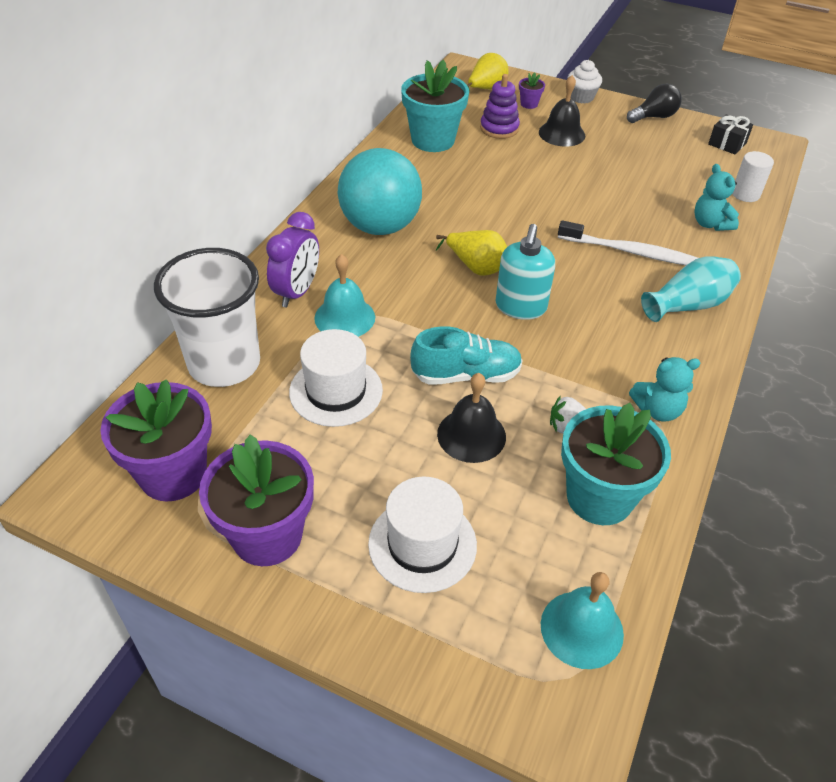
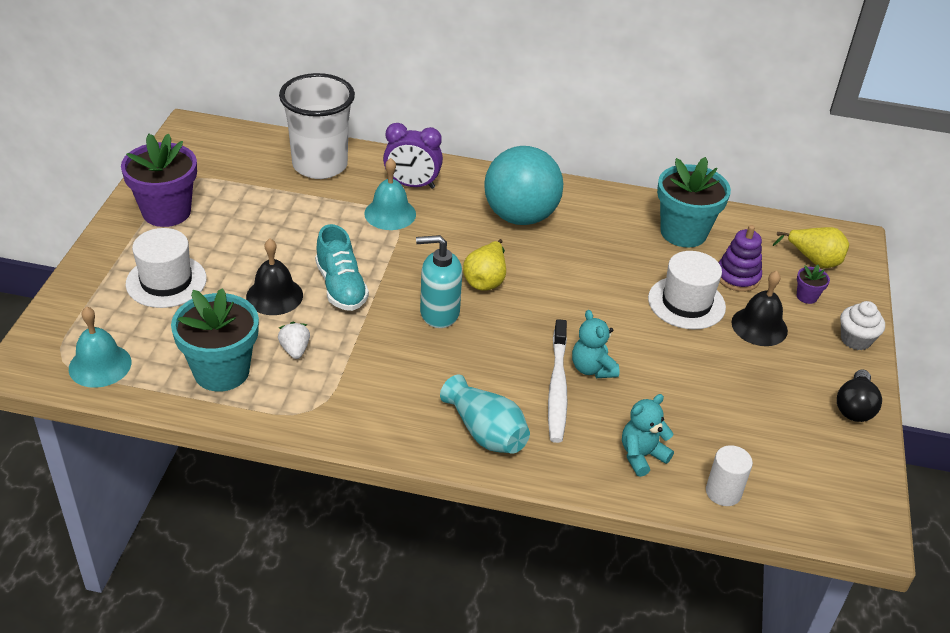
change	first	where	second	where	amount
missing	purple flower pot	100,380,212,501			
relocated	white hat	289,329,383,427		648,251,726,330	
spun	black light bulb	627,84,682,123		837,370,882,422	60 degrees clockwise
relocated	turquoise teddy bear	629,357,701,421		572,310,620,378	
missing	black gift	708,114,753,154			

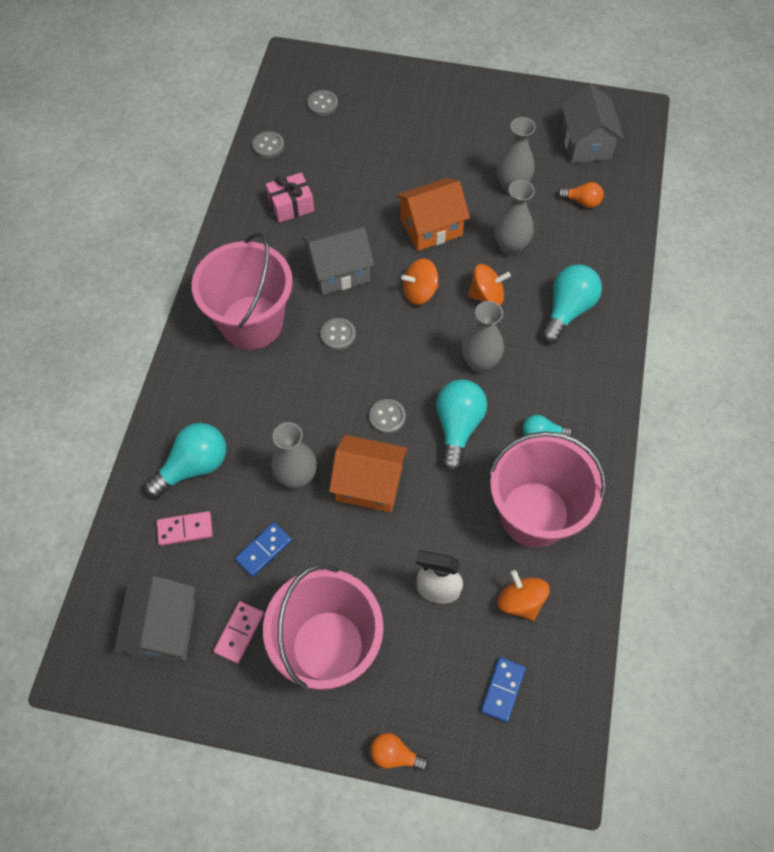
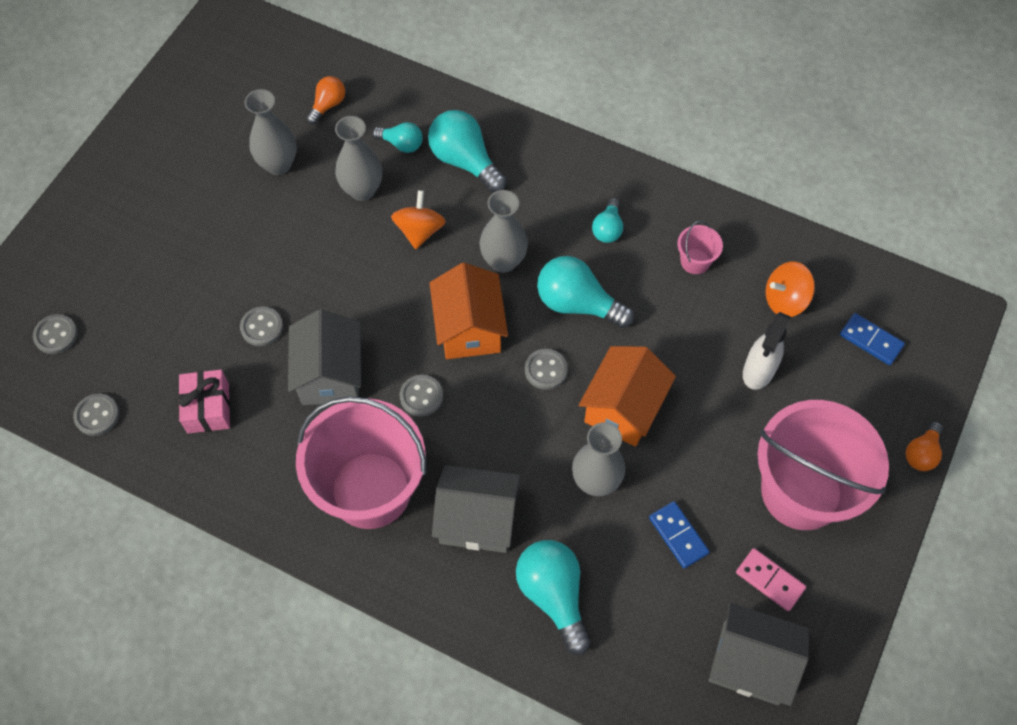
change	first	where	second	where	amount
missing	pink domino	157,511,213,546			
relocated	orange house	396,178,470,251		430,263,508,359	
missing	orange spinning top	401,258,439,305			
size	pink bucket	489,431,606,547		677,220,723,274	x0.40
relocated	grey house	561,84,624,163		432,465,520,553	
appeared			grey button	240,306,283,346	
appeared			turquoise light bulb	372,122,423,153	

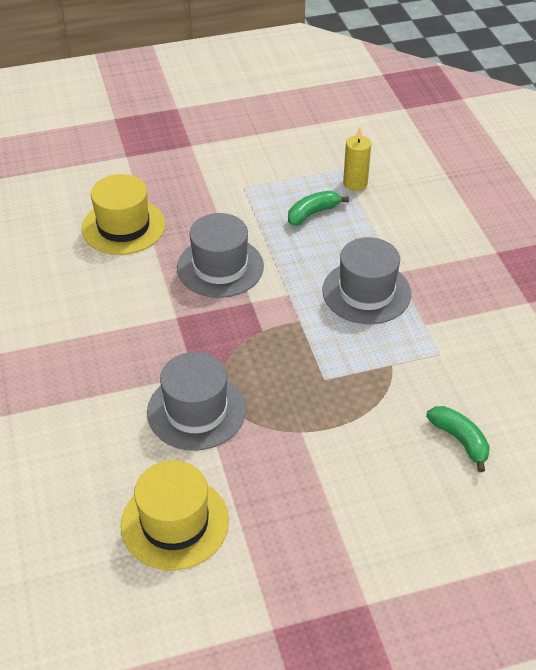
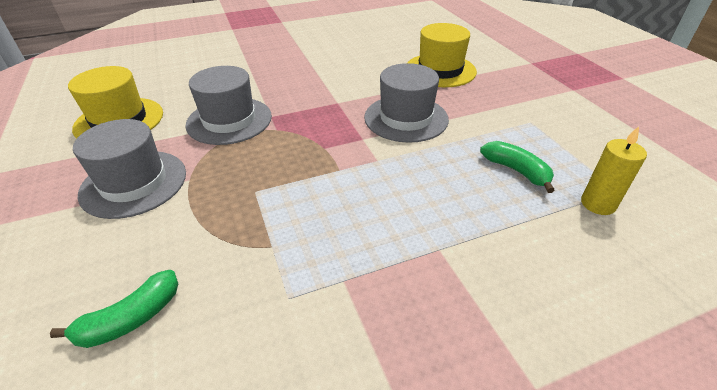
change	first	where	second	where	amount
relocated	grey hat	322,237,411,324		73,119,186,219	

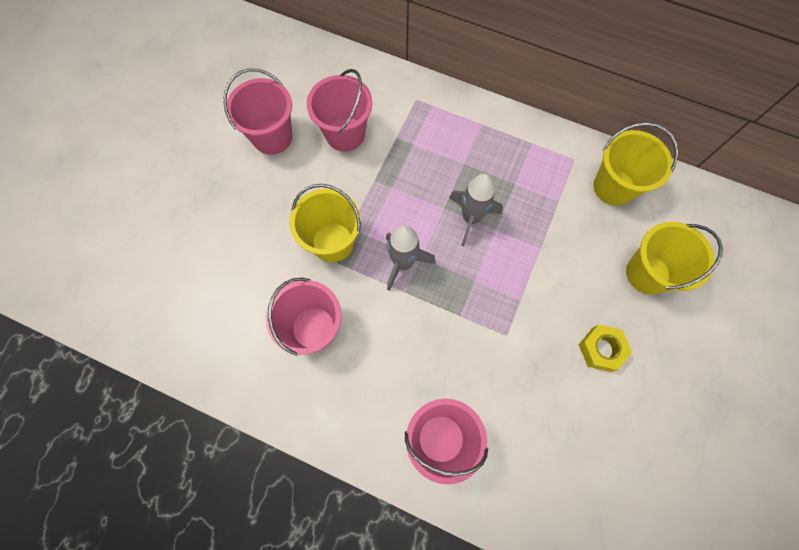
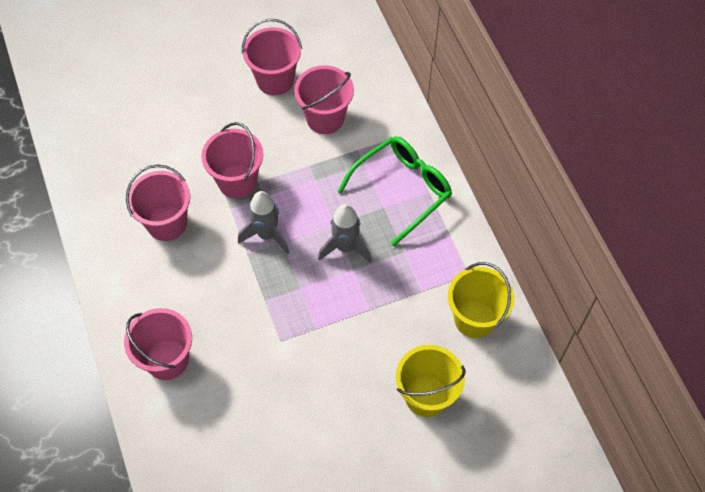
change	first	where	second	where	amount
colour	yellow bucket	289,184,361,262	pink bucket	201,122,263,198	
missing	yellow nut	579,325,632,372			
appeared			green glasses	337,136,452,246	

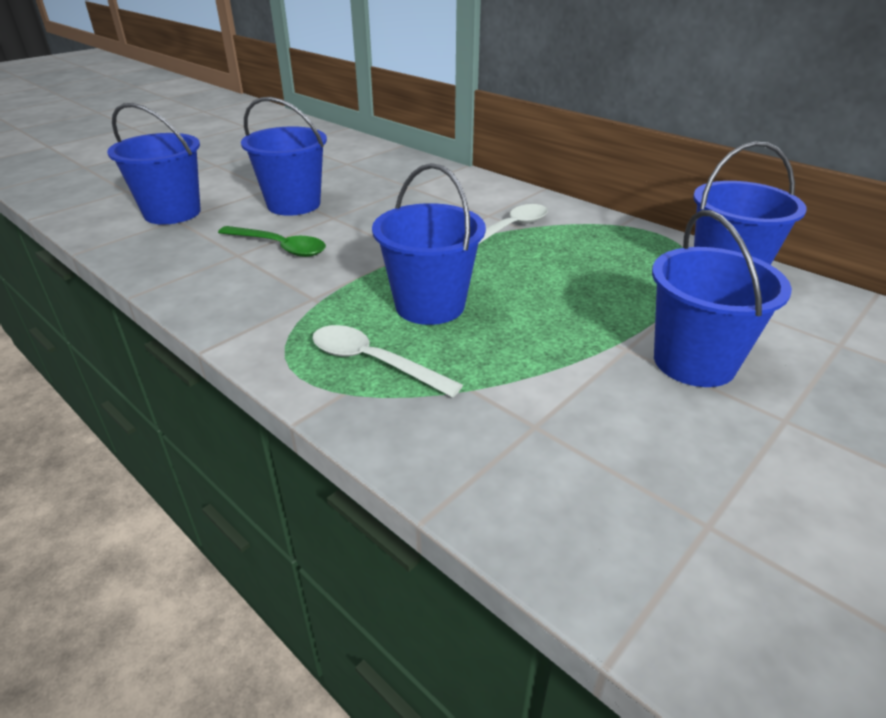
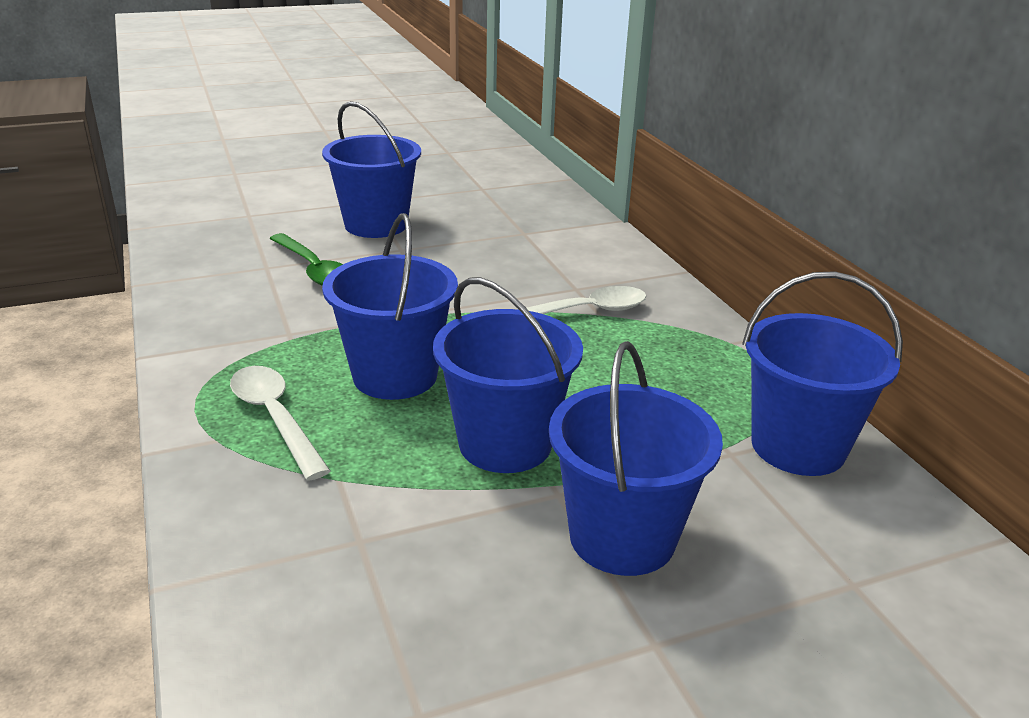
change	first	where	second	where	amount
relocated	blue bucket	107,103,201,225		433,277,583,473	

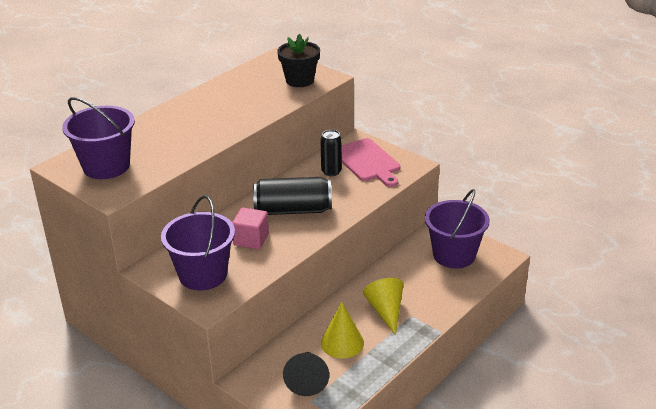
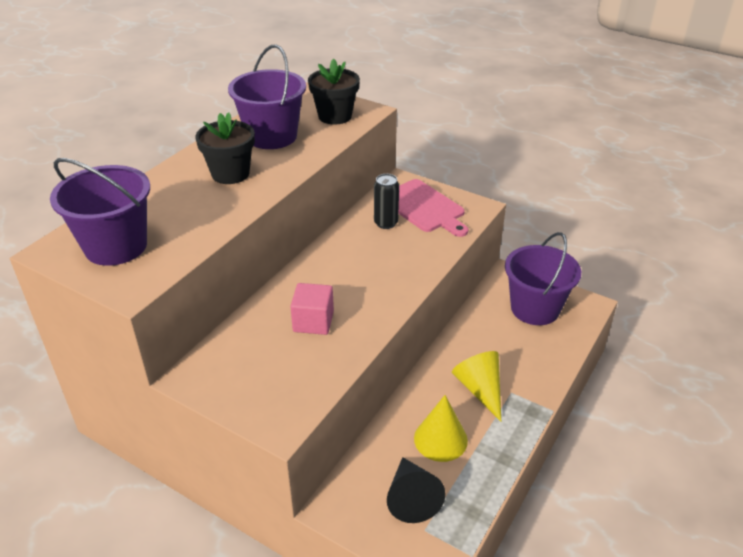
change	first	where	second	where	amount
relocated	purple bucket	161,195,235,291		228,44,306,149	
missing	black can	253,177,332,215			
appeared			black flower pot	195,112,255,184	

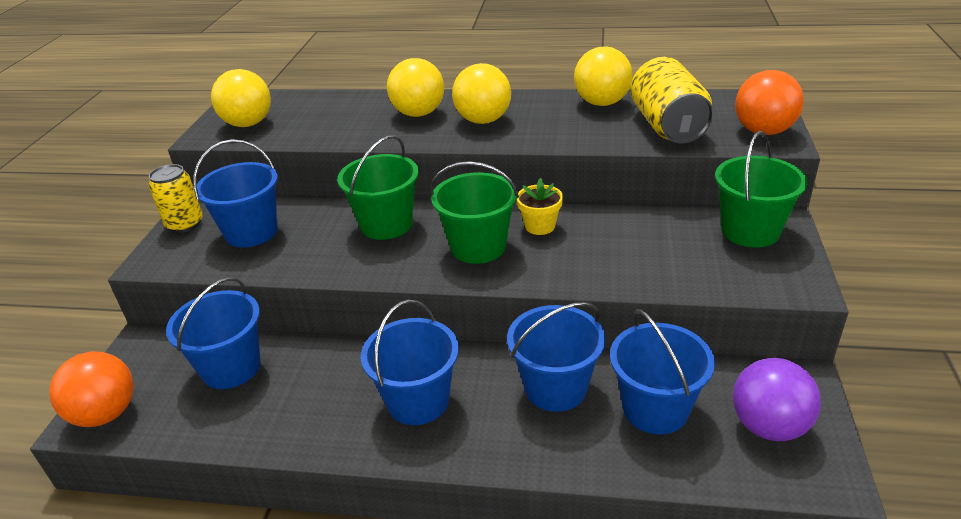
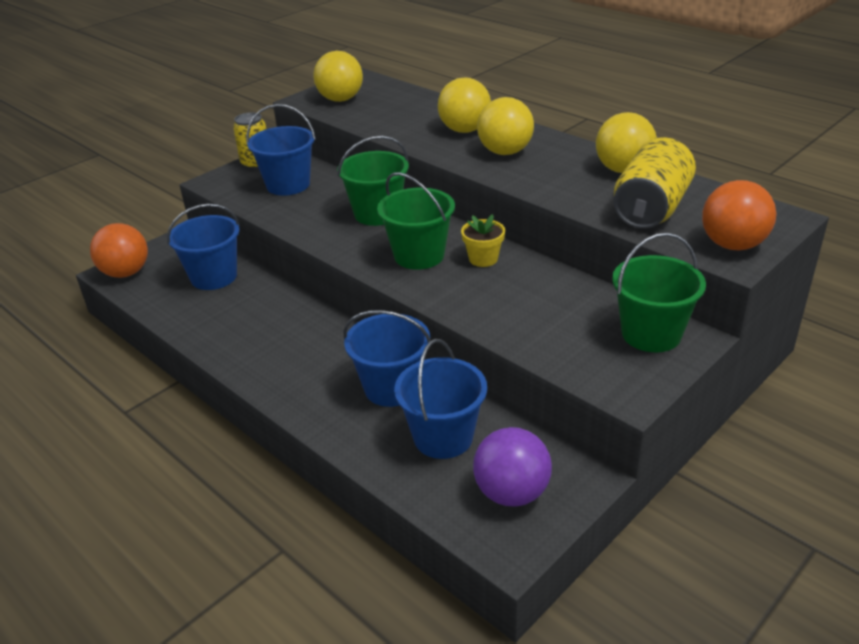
change	first	where	second	where	amount
missing	blue bucket	361,300,459,425			

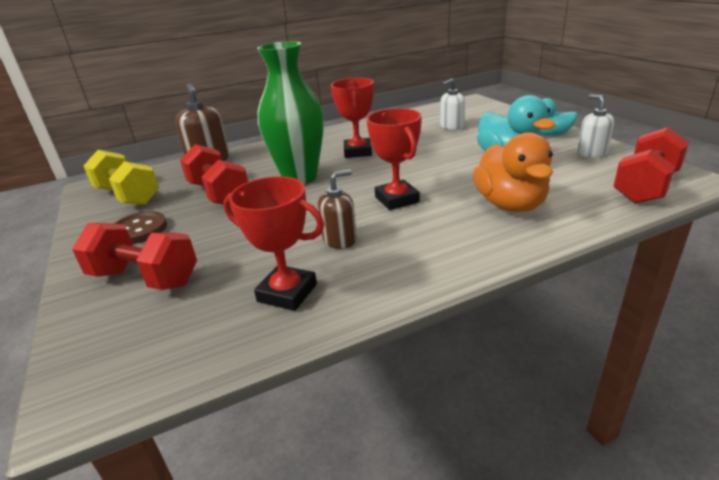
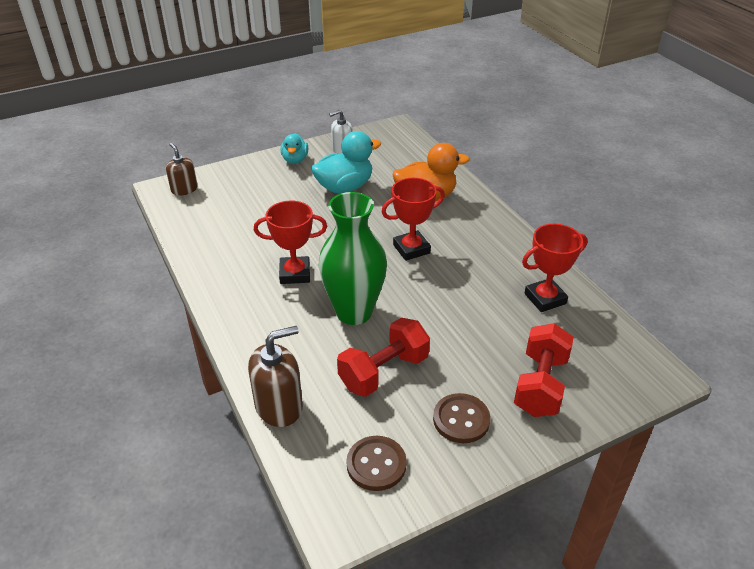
change	first	where	second	where	amount
exchanged	yellow dumbbell	84,150,159,205	brown button	346,436,407,491	
spun	red trophy	224,176,324,311		522,224,588,312	45 degrees clockwise
relocated	brown soap dispenser	318,169,357,249		166,143,198,196	
missing	white soap dispenser	440,79,465,130			
missing	red dumbbell	613,127,689,203			

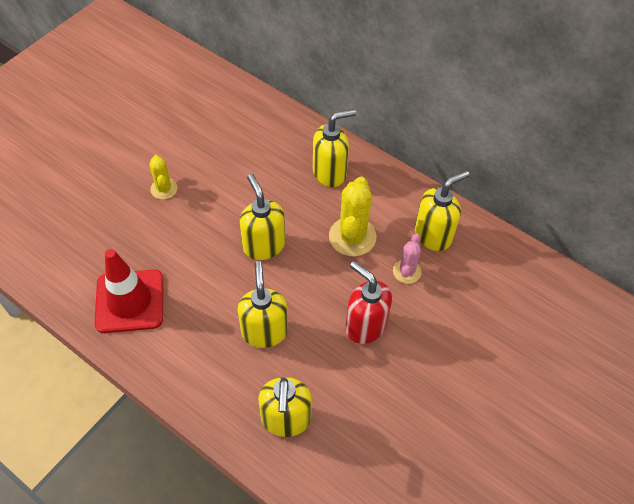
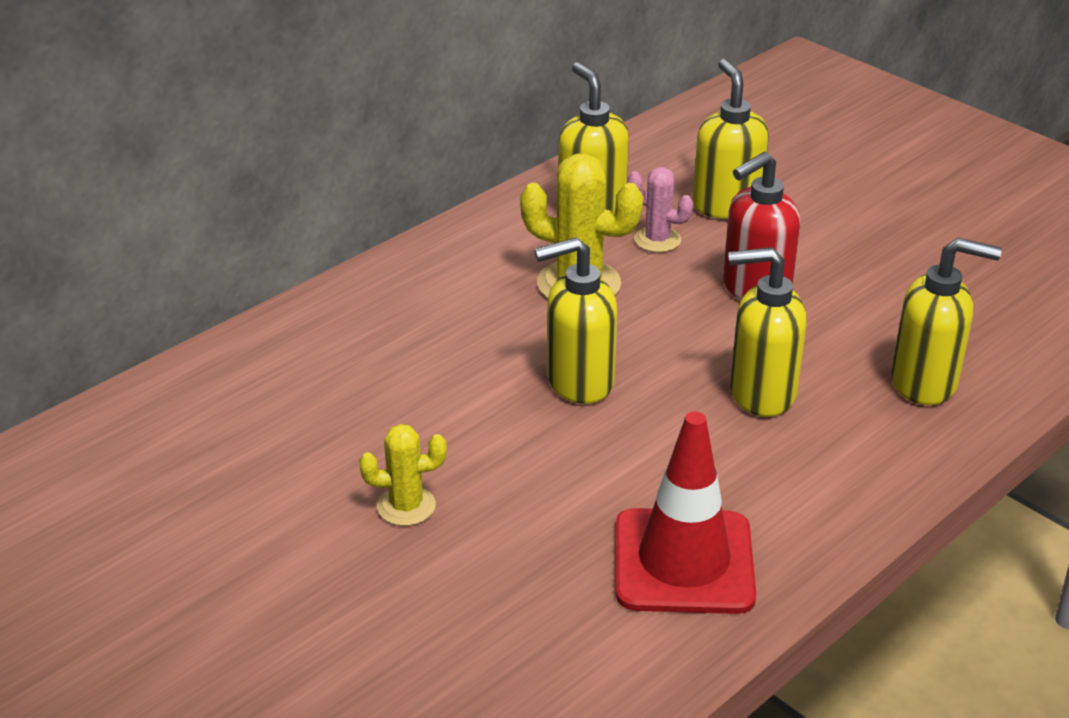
change	first	where	second	where	amount
relocated	yellow soap dispenser	313,109,356,187		693,59,769,219	

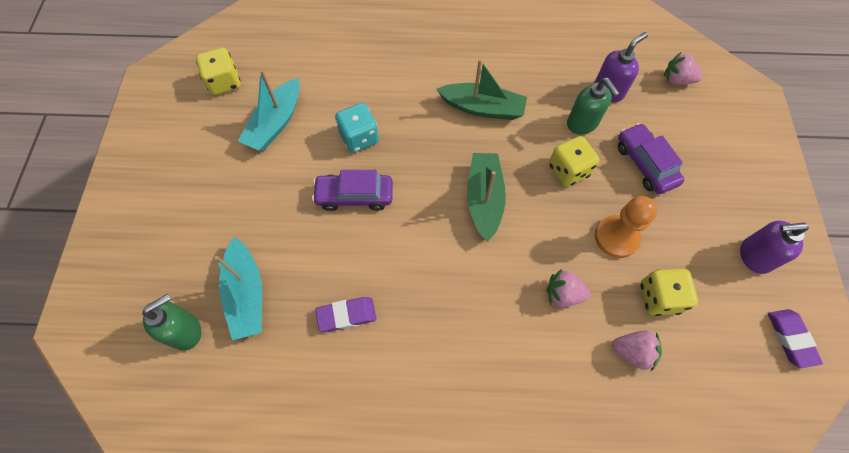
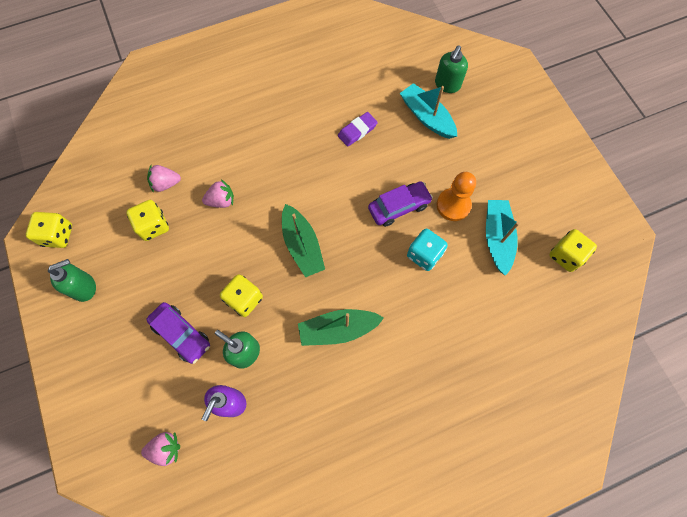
change	first	where	second	where	amount
relocated	orange pawn	595,196,657,258		436,172,476,221	
colour	purple soap dispenser	740,221,809,274	green soap dispenser	48,259,96,302	
exchanged	purple eraser	768,309,823,368	yellow dice	26,212,72,248	

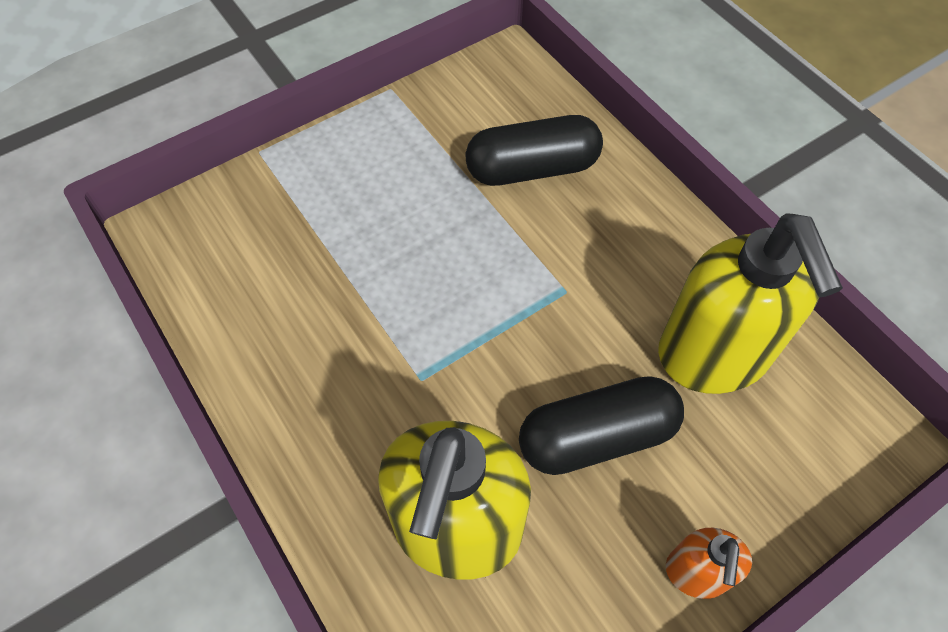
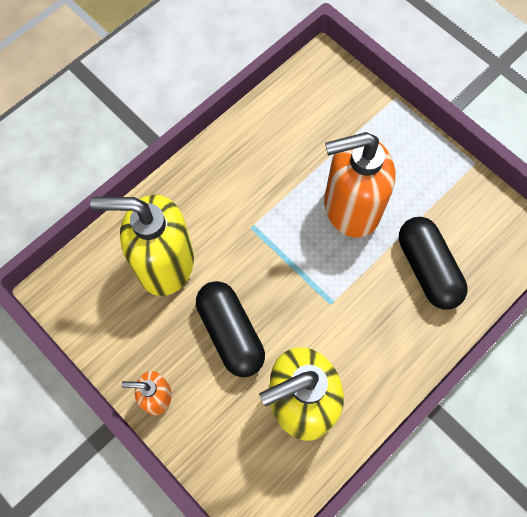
change	first	where	second	where	amount
appeared			orange soap dispenser	324,132,395,238	

